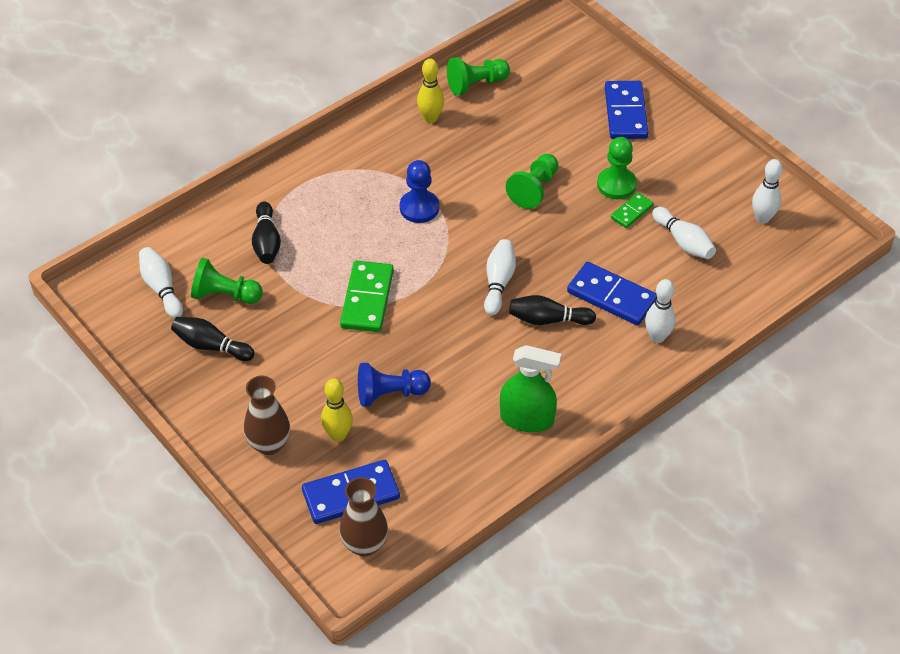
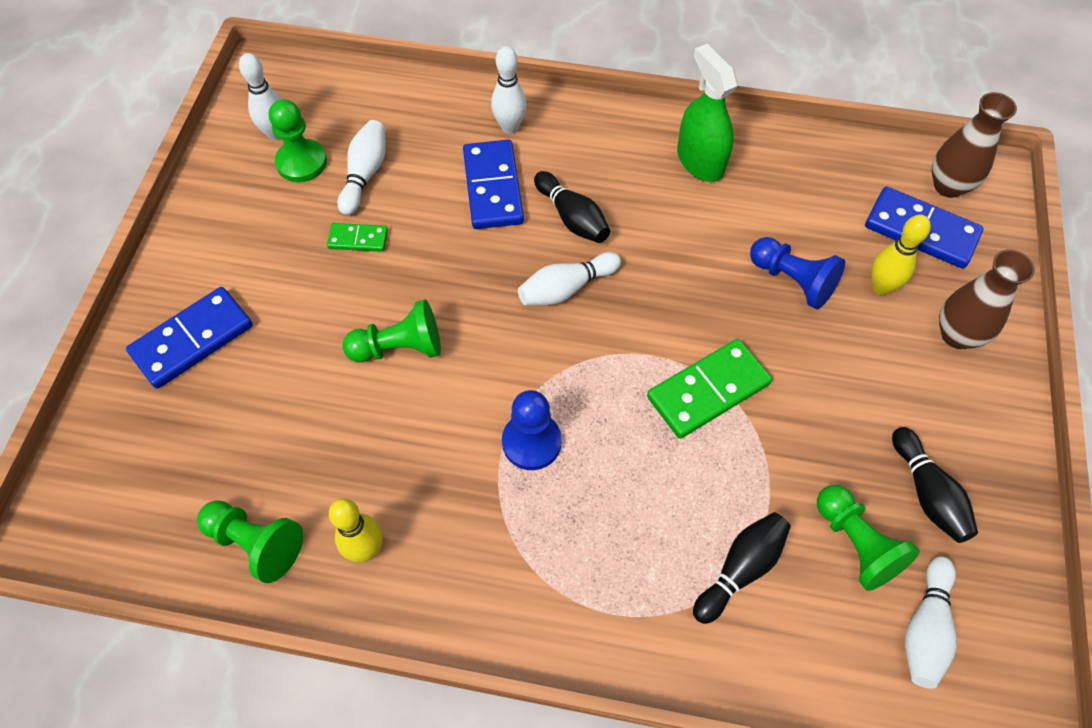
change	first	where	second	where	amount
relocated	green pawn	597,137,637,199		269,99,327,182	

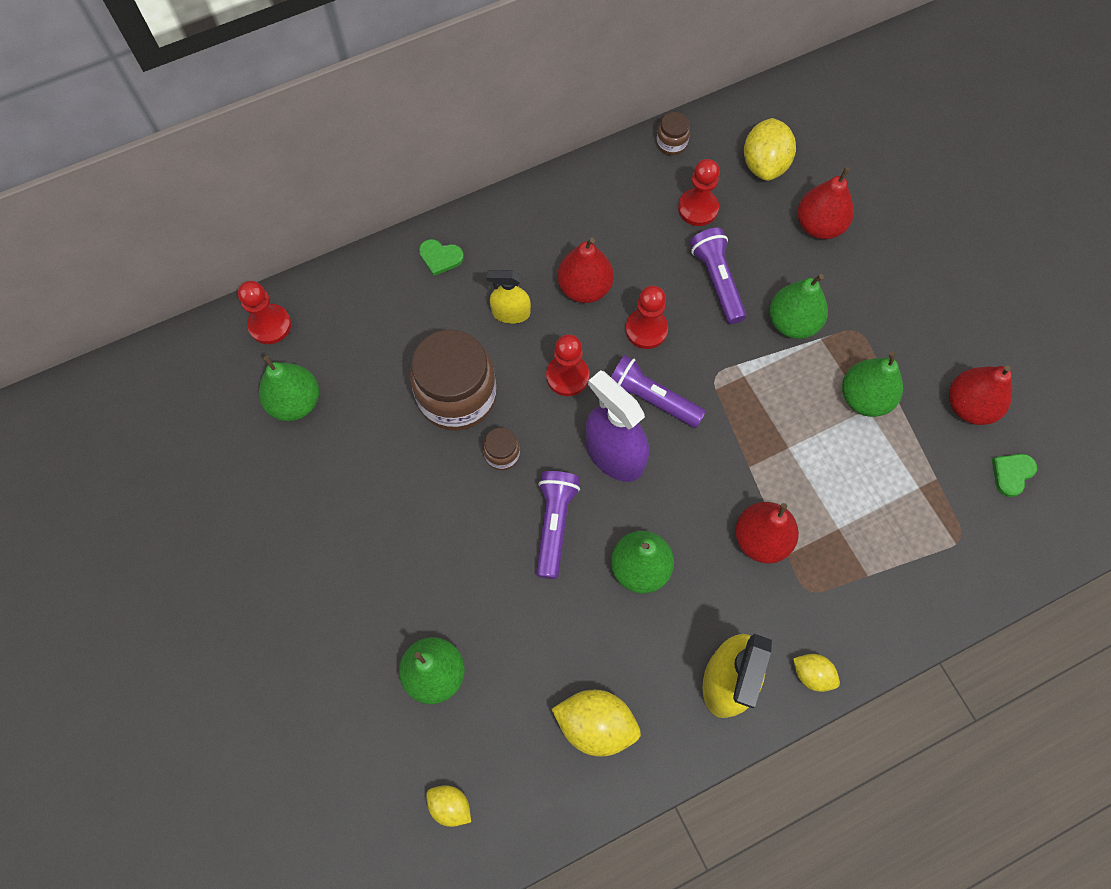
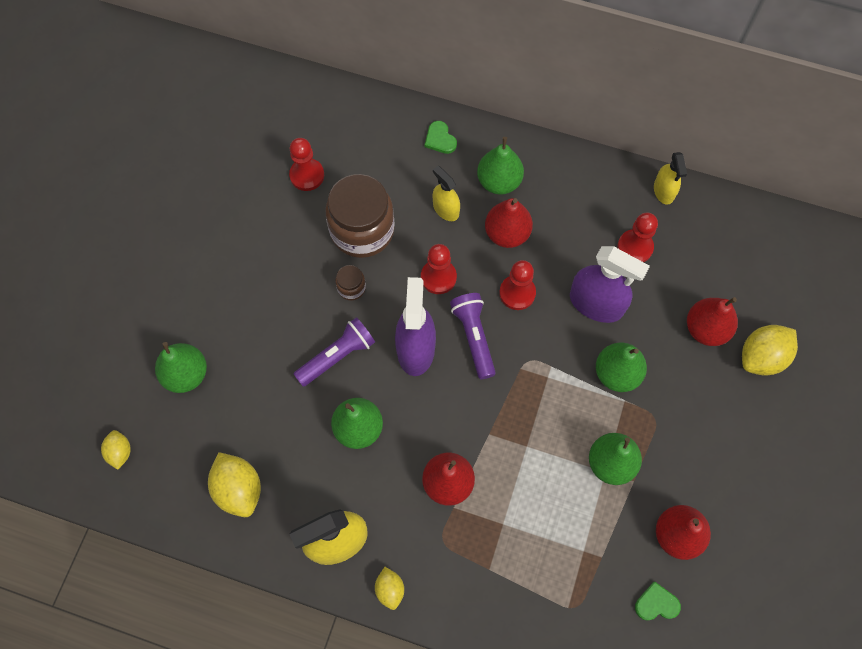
change	first	where	second	where	amount
relocated	red pawn	238,281,291,344		289,138,324,191	
relocated	green pear	259,356,319,421		477,137,524,194	
exchanged	brown jar	656,112,690,155	yellow spray bottle	654,152,687,205	
exchanged	purple flashlight	690,228,746,324	purple spray bottle	570,246,650,323	
relocated	yellow lemon	744,118,796,181		742,325,798,376	

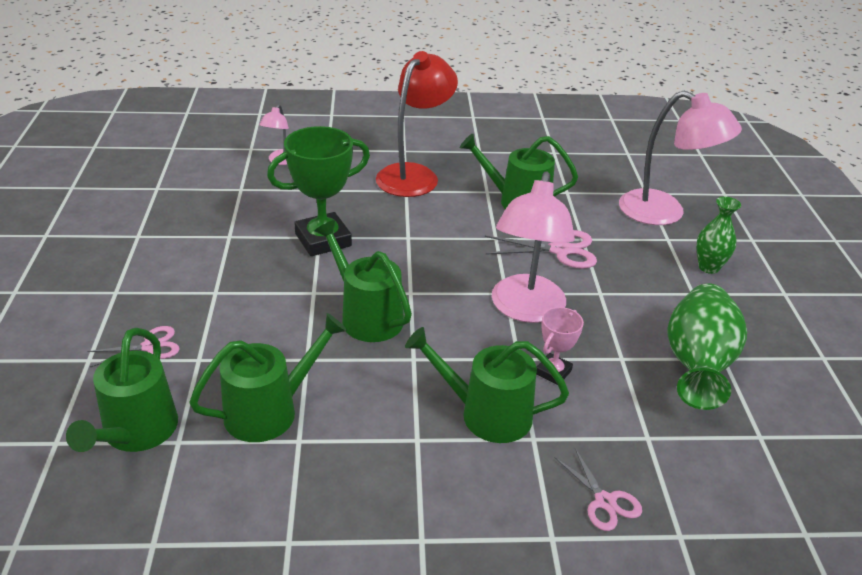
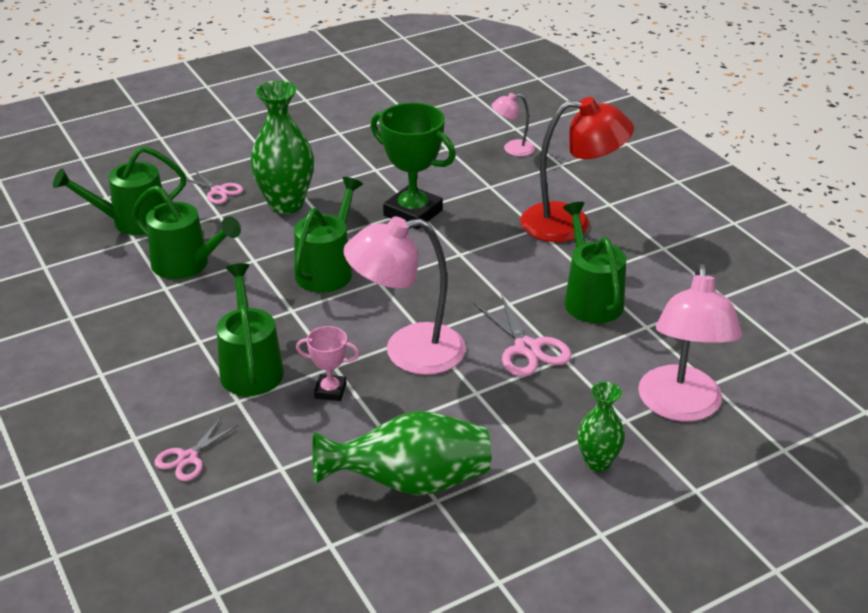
change	first	where	second	where	amount
appeared			green vase	251,81,314,214	

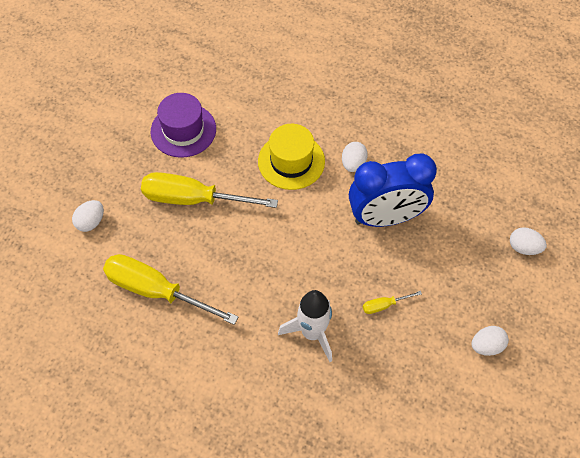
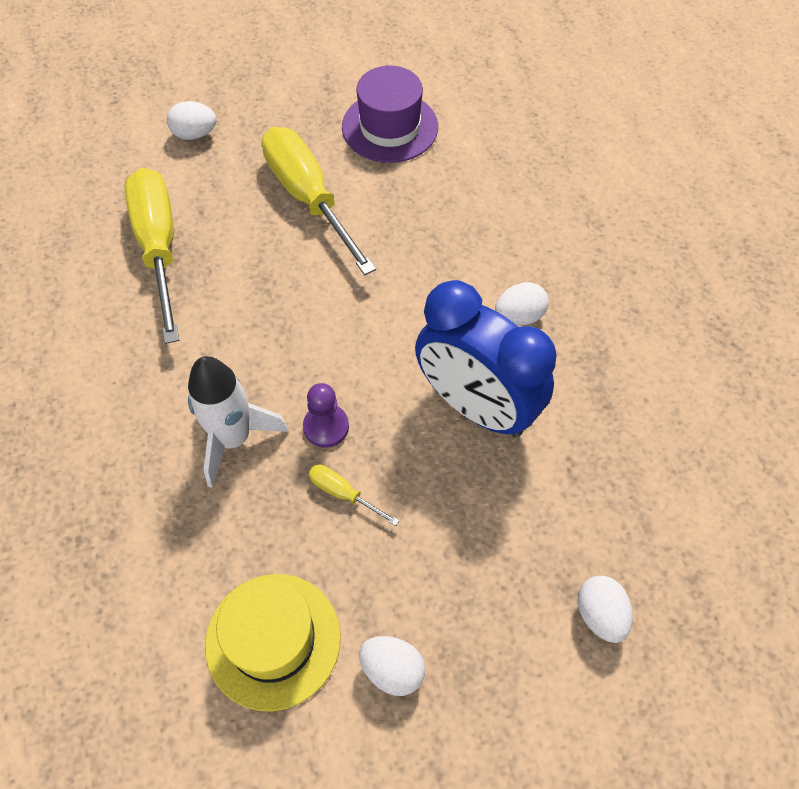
change	first	where	second	where	amount
relocated	yellow hat	258,124,325,190		205,574,341,711	
appeared			purple pawn	303,383,349,448	

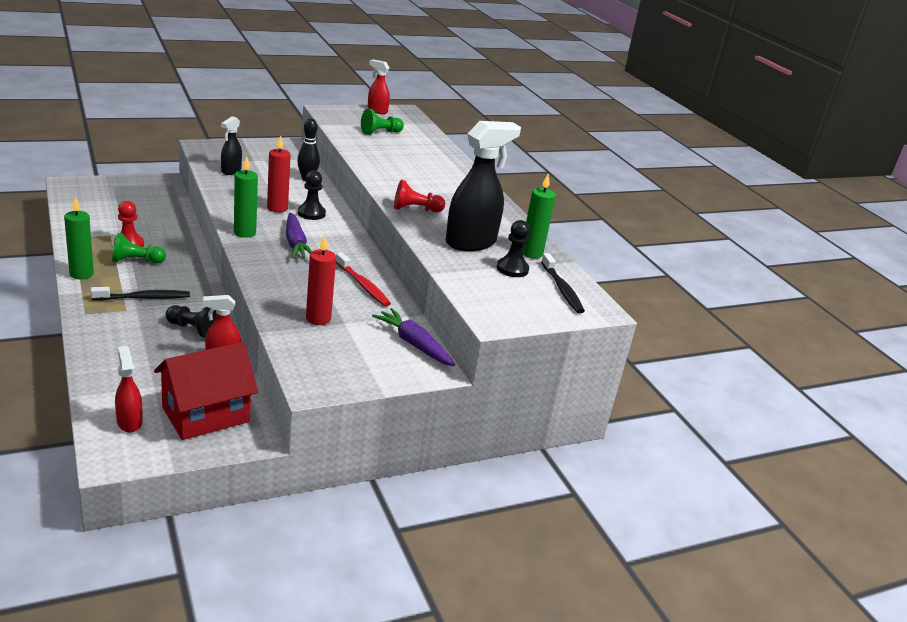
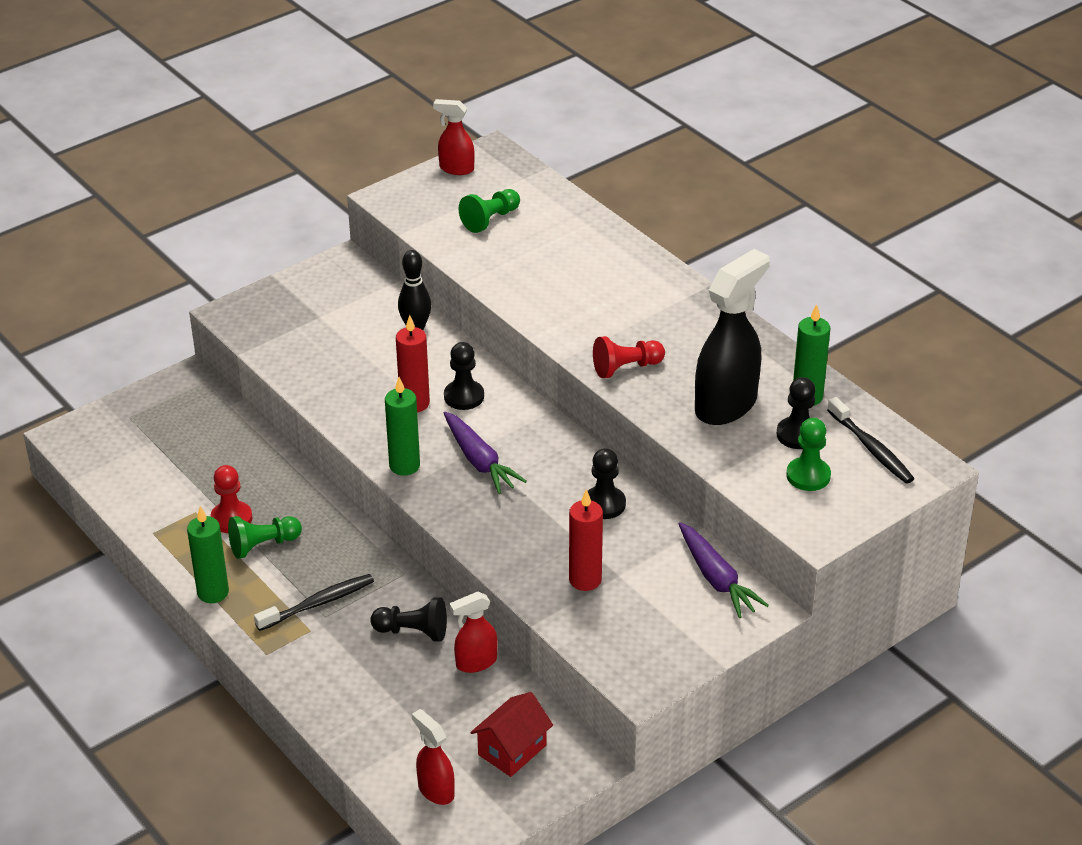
change	first	where	second	where	amount
size	red house	154,342,258,440		470,692,553,777	x0.62
missing	black spray bottle	221,116,242,175			
exchanged	red toothbrush	336,252,391,306	black pawn	588,448,626,519	
spun	purple carrot	372,308,455,366		679,522,769,618	150 degrees counterclockwise
appeared			green pawn	786,418,831,491	

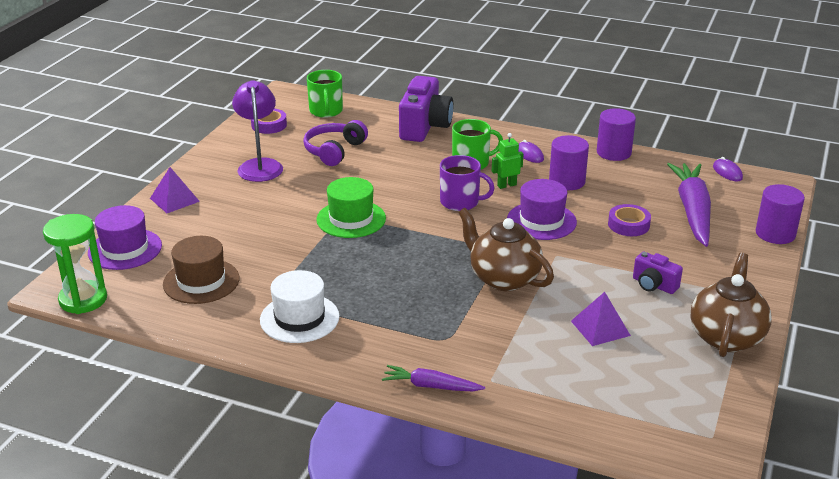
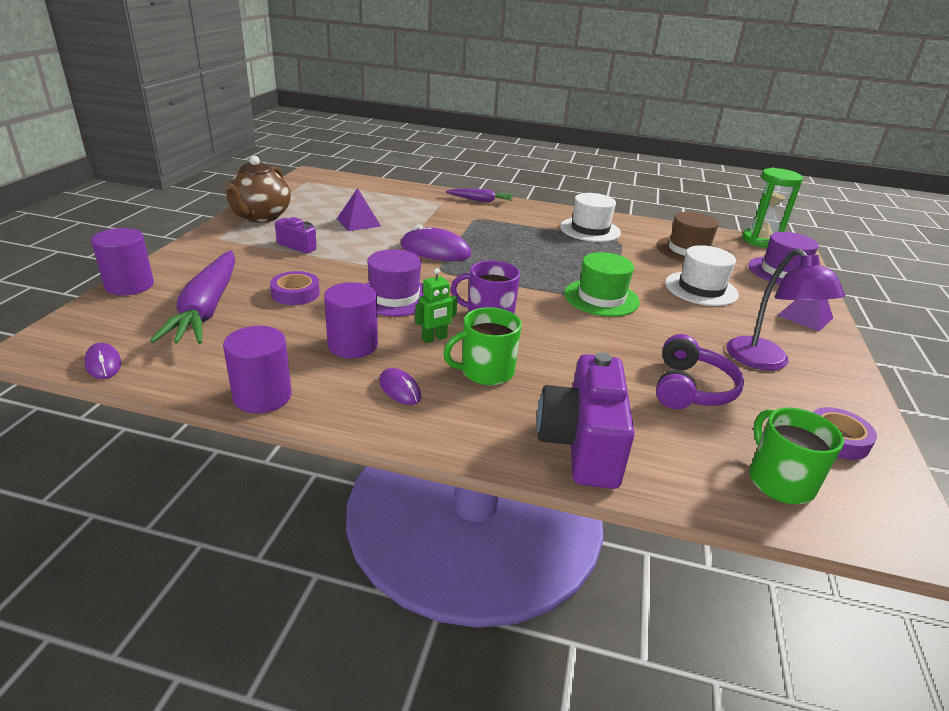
change	first	where	second	where	amount
exchanged	brown teapot	458,208,554,291	purple mouse	401,225,471,261	
appeared			white hat	665,245,739,306	

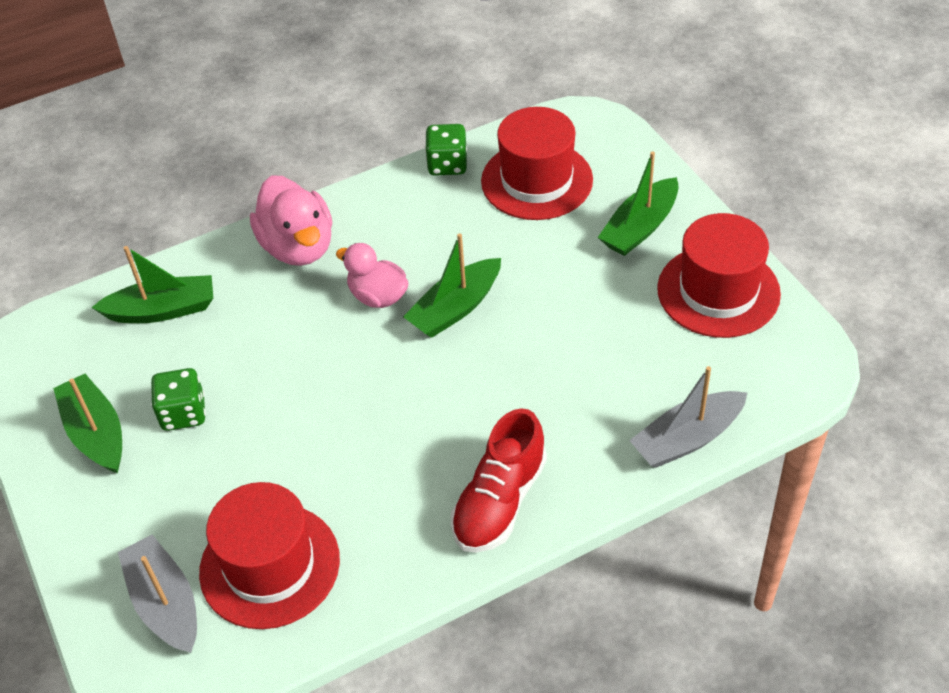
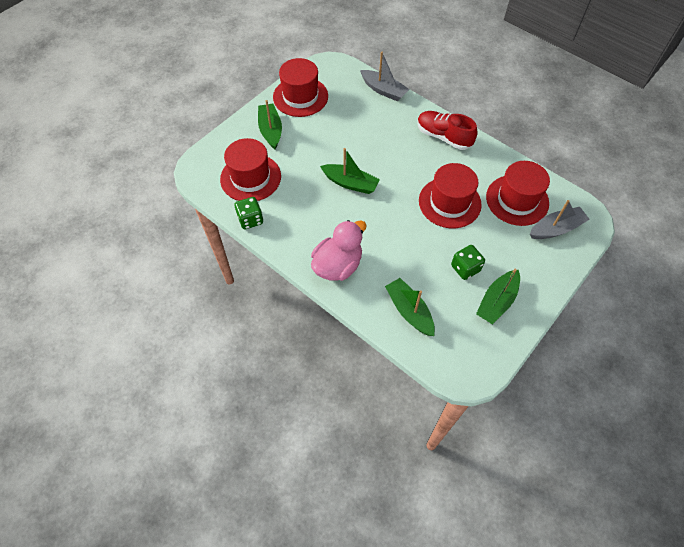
change	first	where	second	where	amount
spun	grey boat	118,535,197,653		530,200,590,239	150 degrees counterclockwise
missing	pink duck	336,243,408,308			
spun	red shoe	451,408,547,553		417,111,478,150	150 degrees counterclockwise
spun	green boat	598,151,679,256		258,100,282,149	120 degrees counterclockwise
appeared			red hat	419,163,482,228	

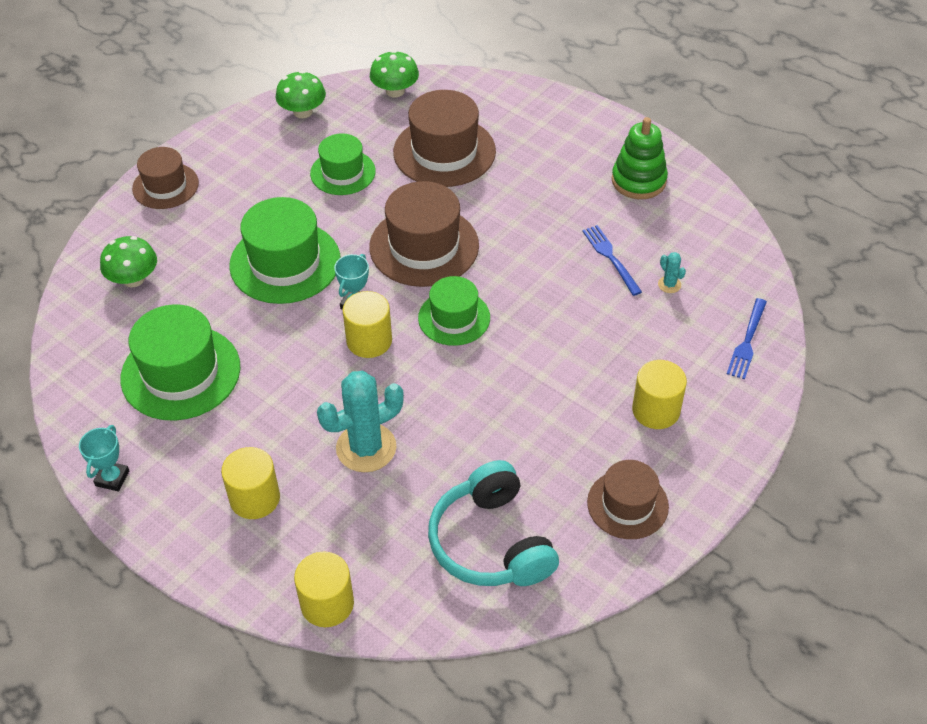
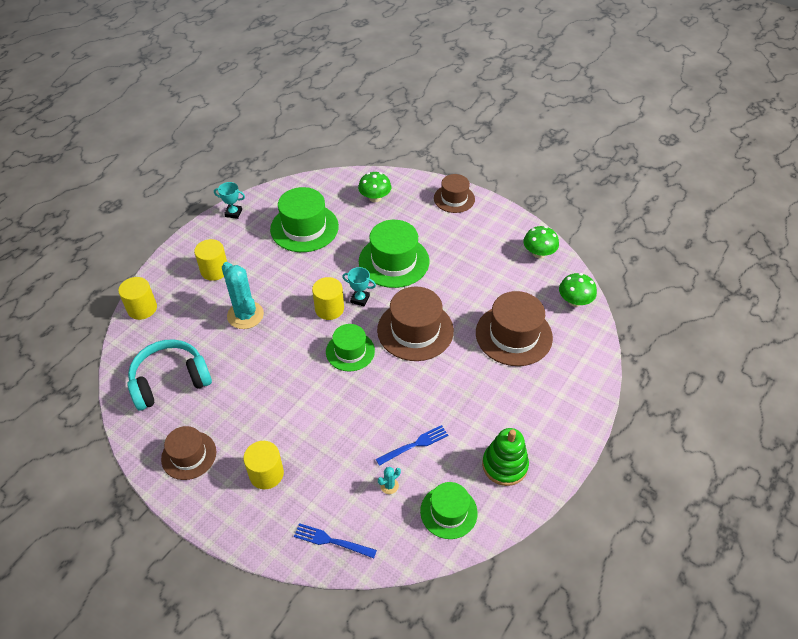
change	first	where	second	where	amount
relocated	green hat	310,133,376,195		420,482,478,539	

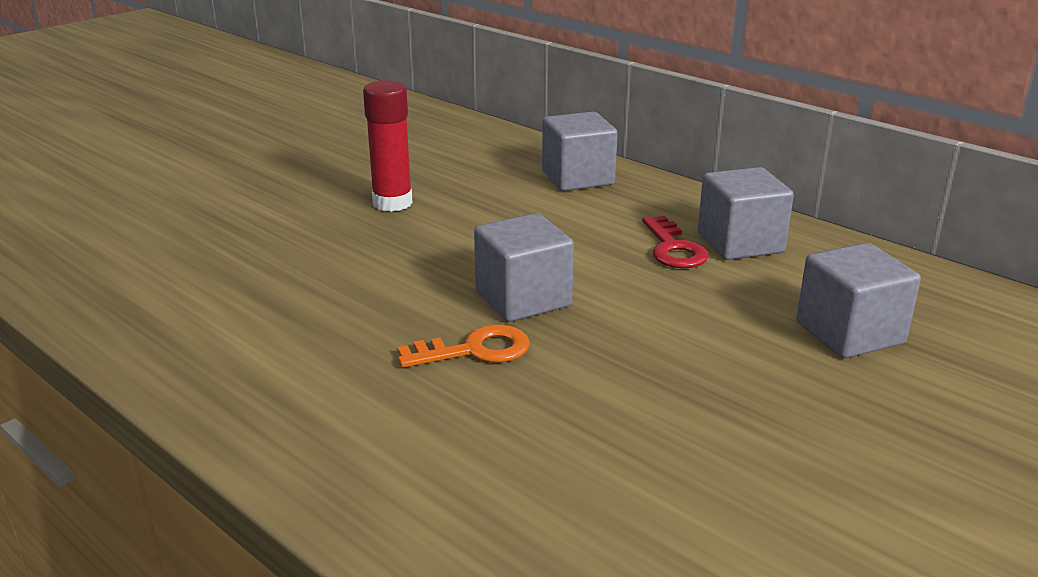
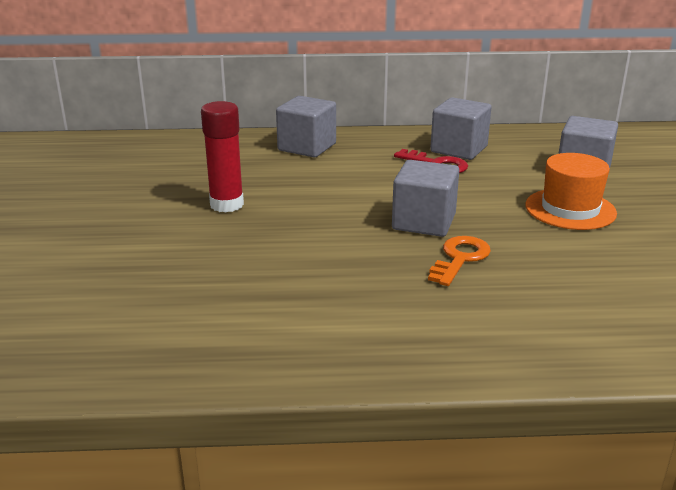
change	first	where	second	where	amount
appeared			orange hat	525,153,617,230	

